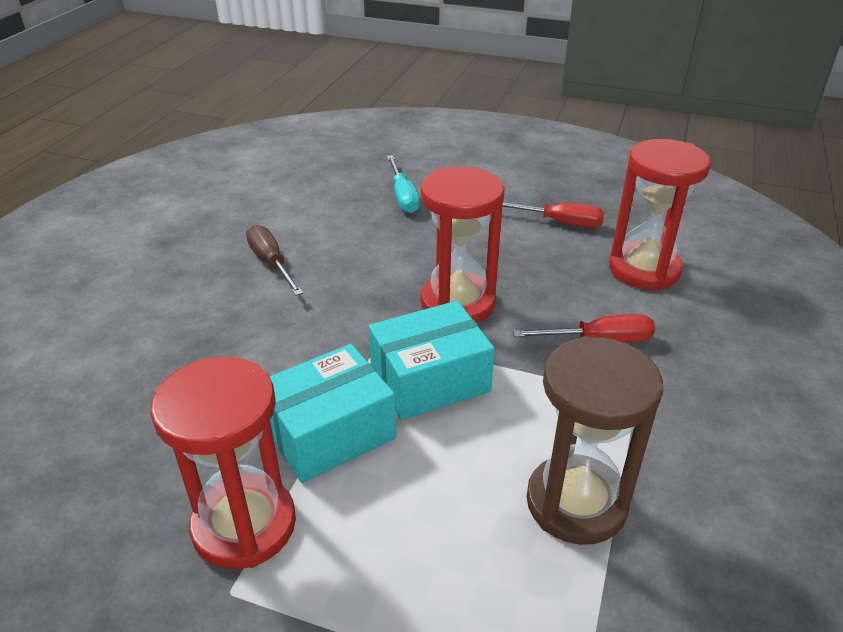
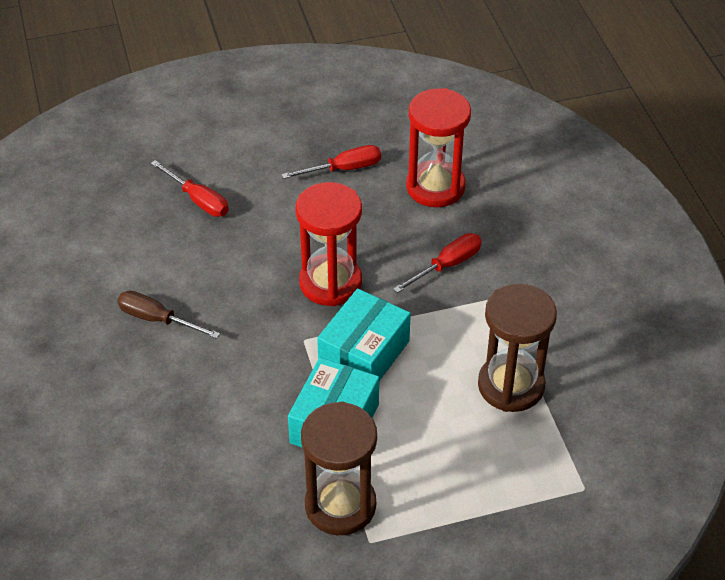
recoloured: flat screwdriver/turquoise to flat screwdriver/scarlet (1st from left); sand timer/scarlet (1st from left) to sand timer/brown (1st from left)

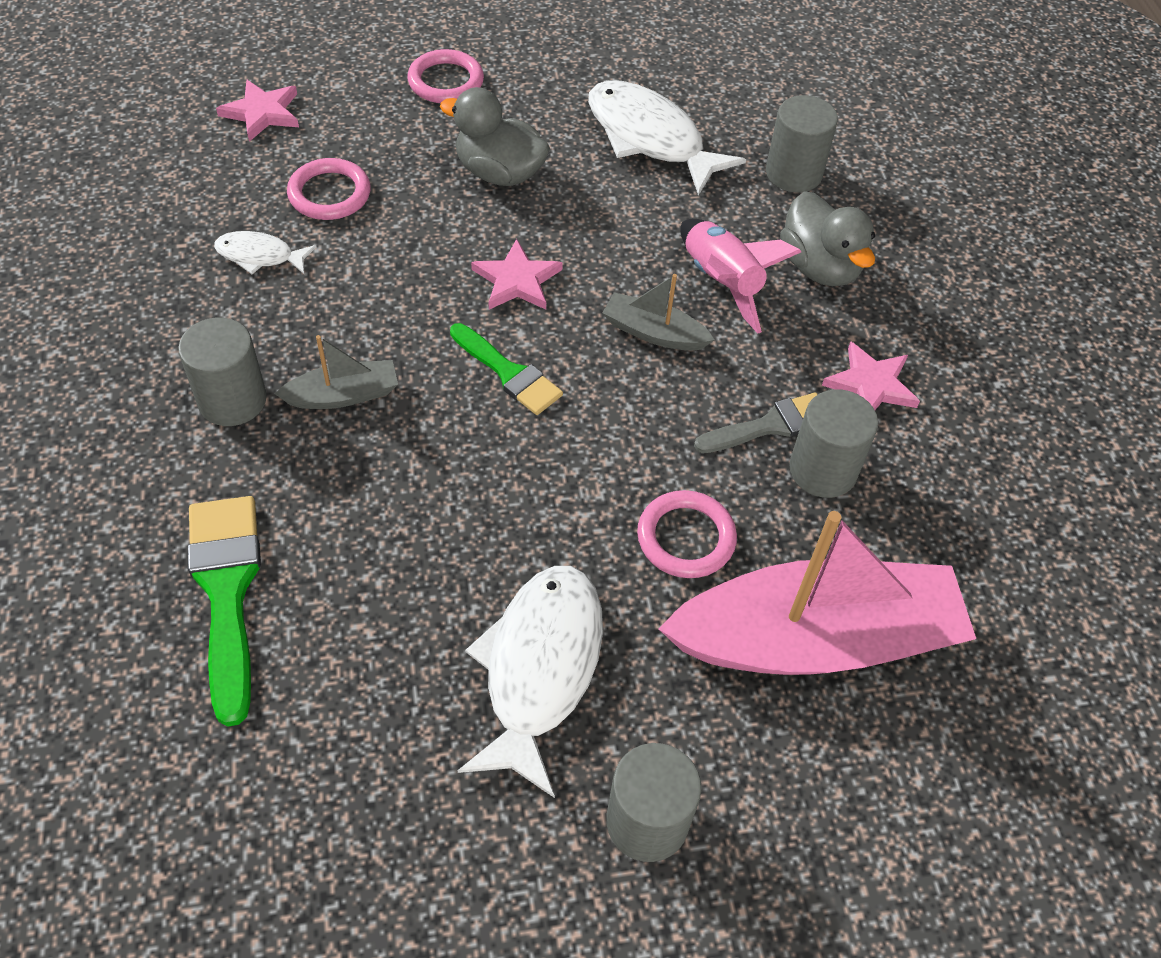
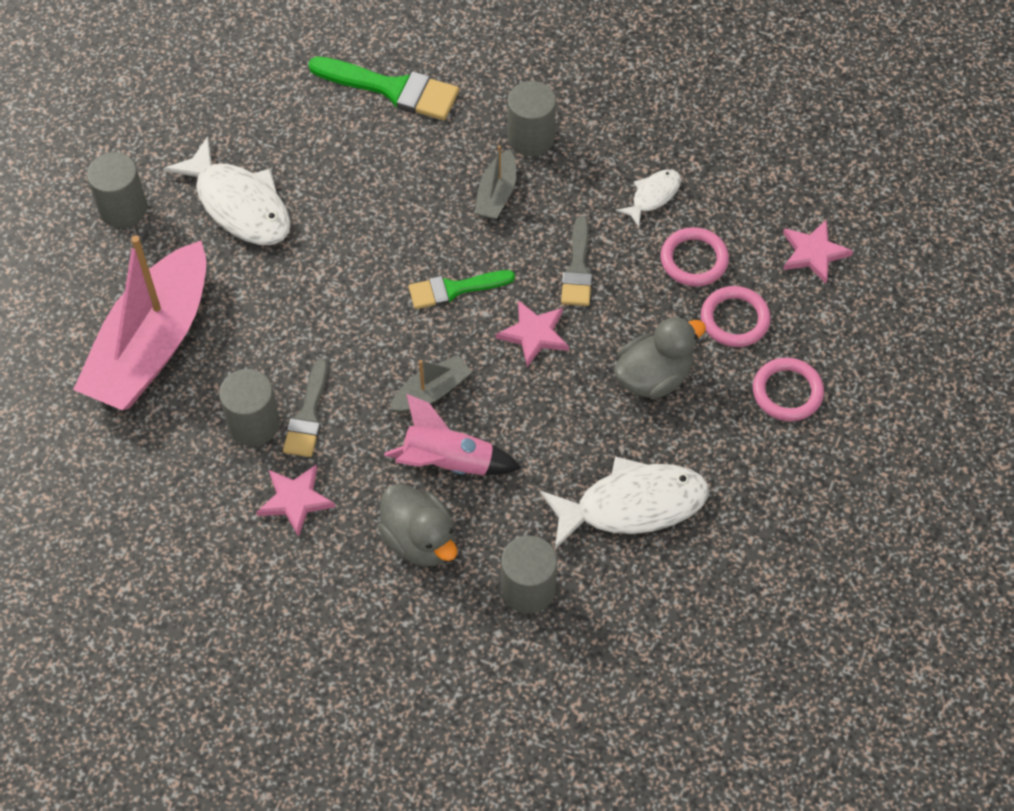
added: paintbrush/grey (2nd from left)
moved: hoop/rose-pink (3rd from left in the first image) to hoop/rose-pink (2nd from left)
turned: rubber duck/grey (2nd from left in the first image) 135 degrees counterclockwise

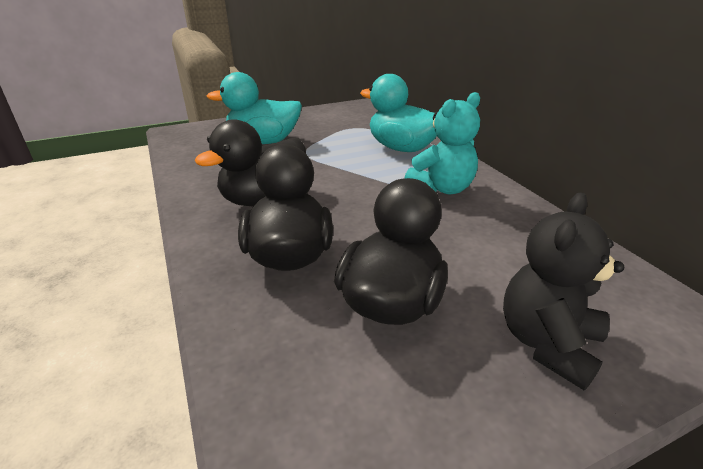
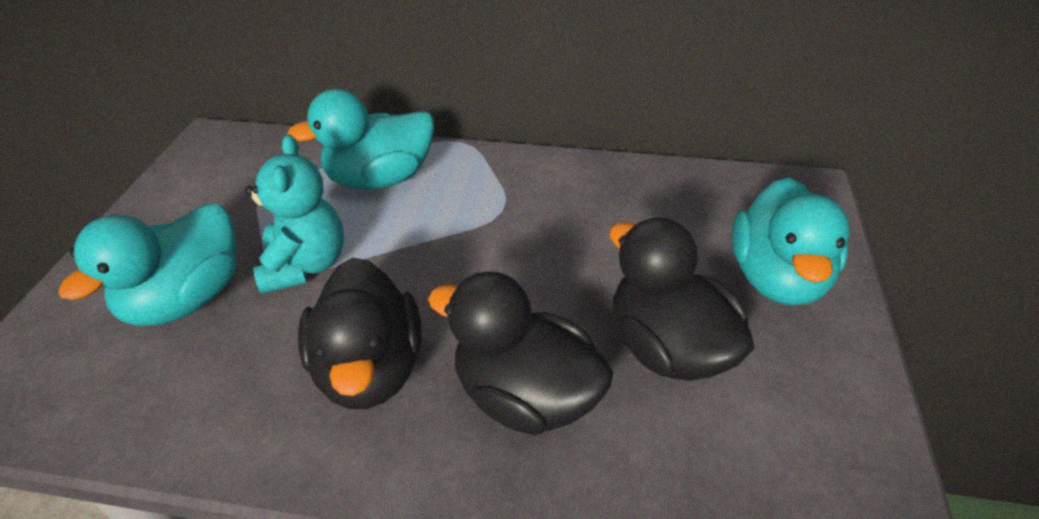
moved: teddy bear/turquoise
replaced: teddy bear/ebony to rubber duck/turquoise (3rd from left)

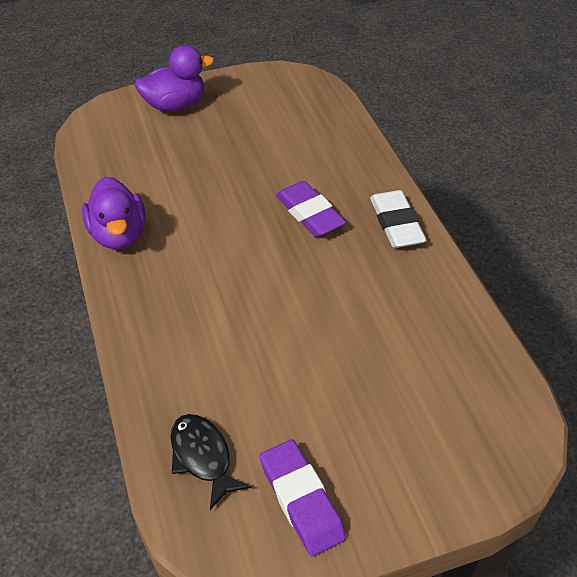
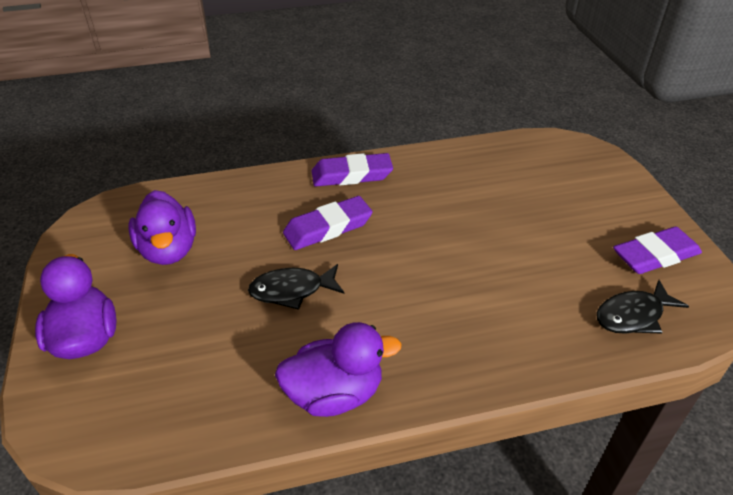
added: rubber duck/violet (2nd from left); fish/ebony (1st from left)
recoloured: eraser/pure white to eraser/violet (2nd from left)

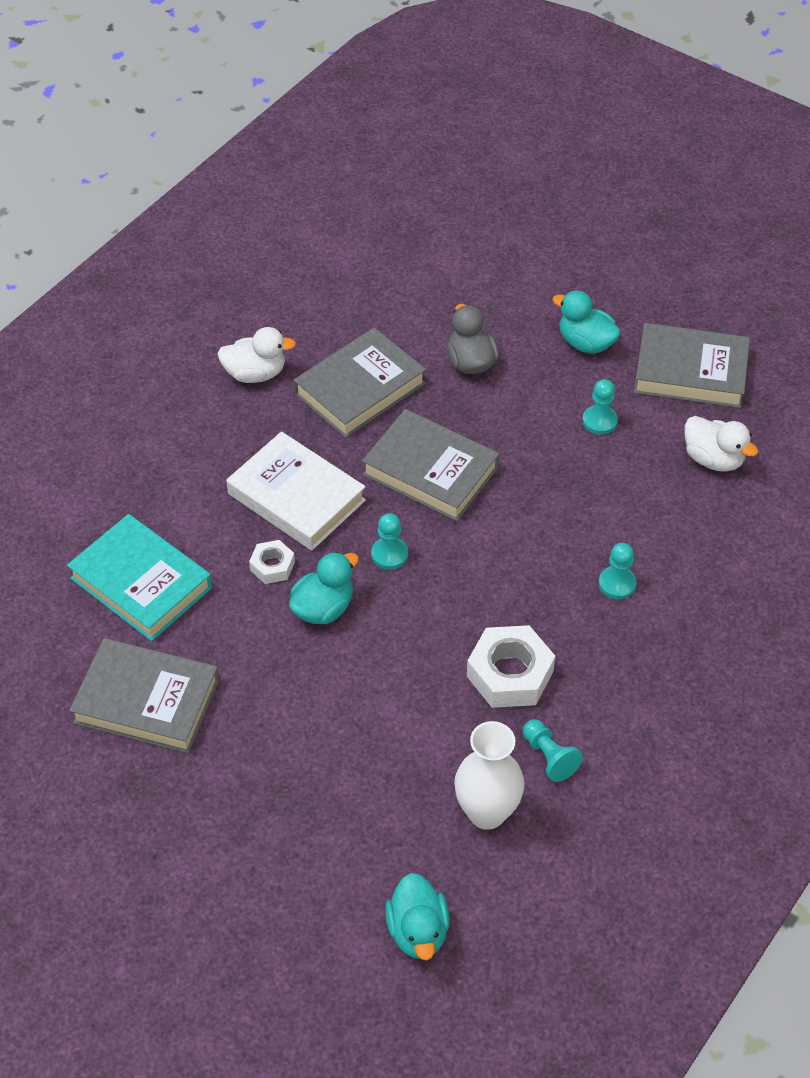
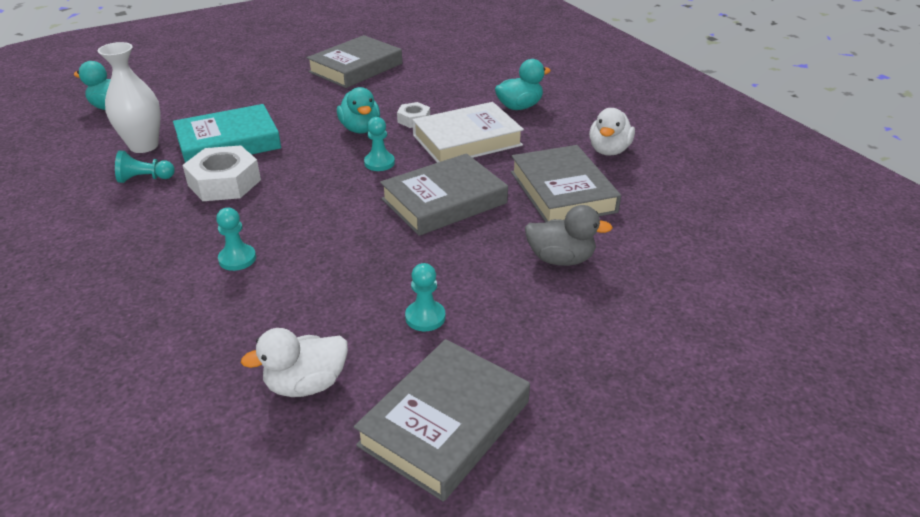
moved: hardback/turquoise; rubber duck/turquoise (3rd from left)

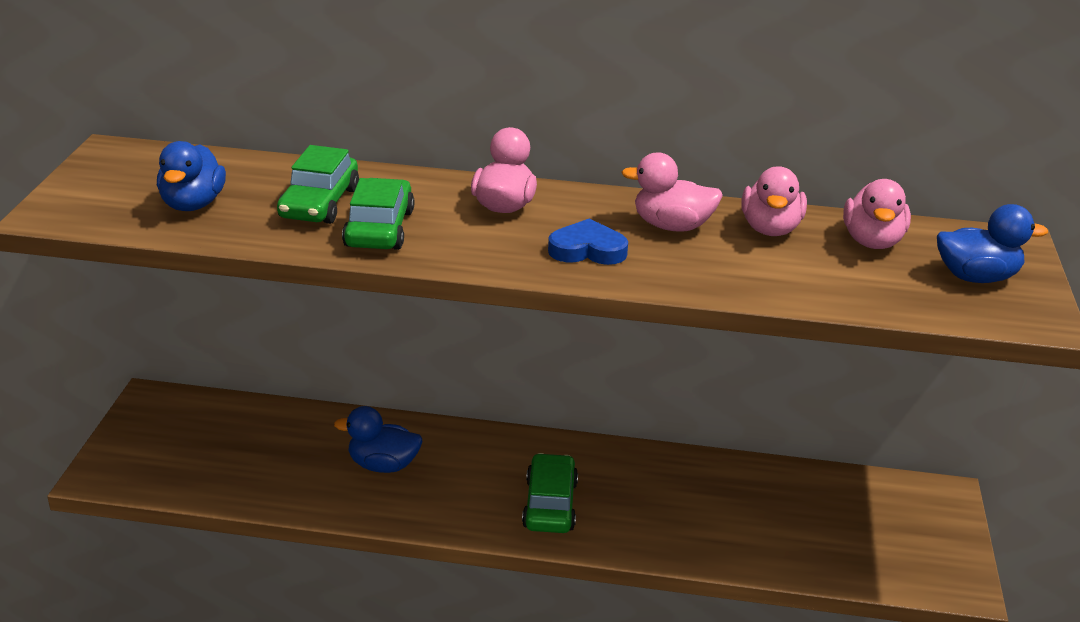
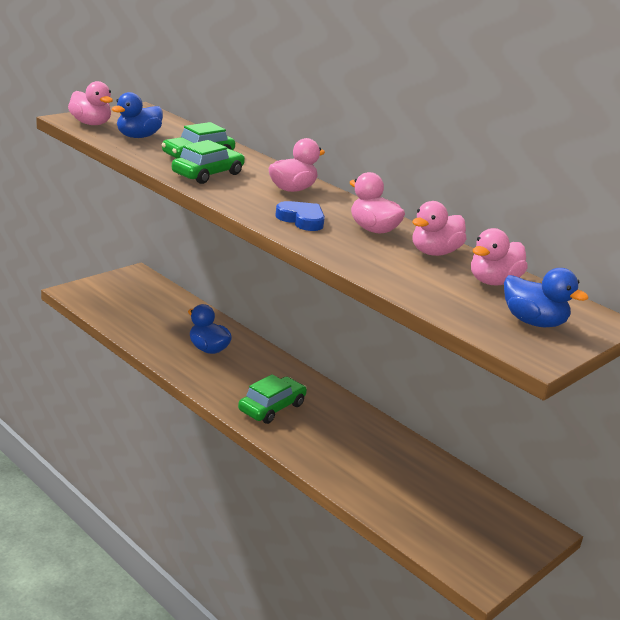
added: rubber duck/rose-pink (1st from left)

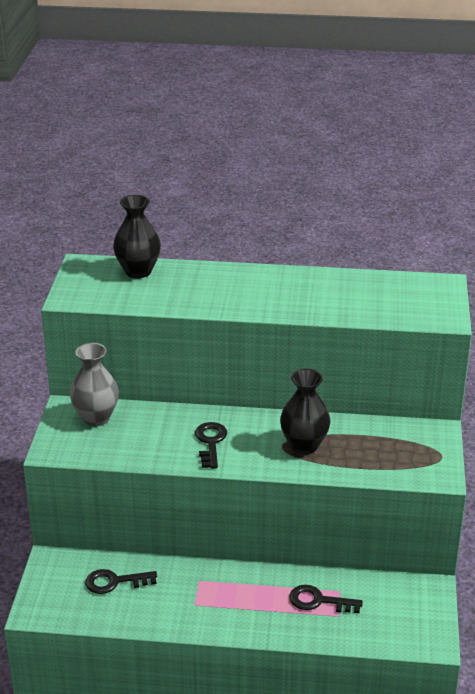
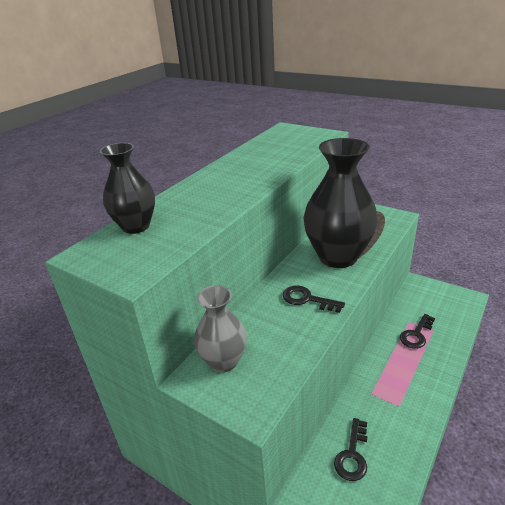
resized: vase/ebony (2nd from left) x1.77

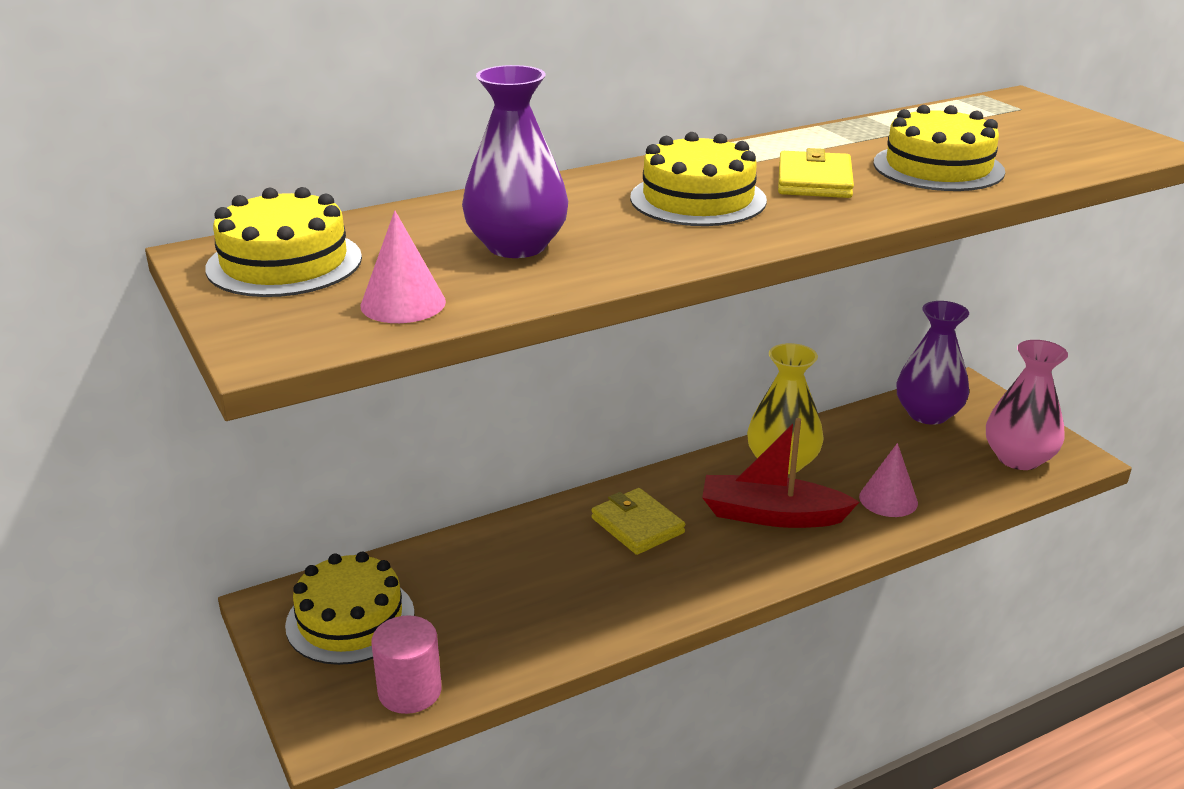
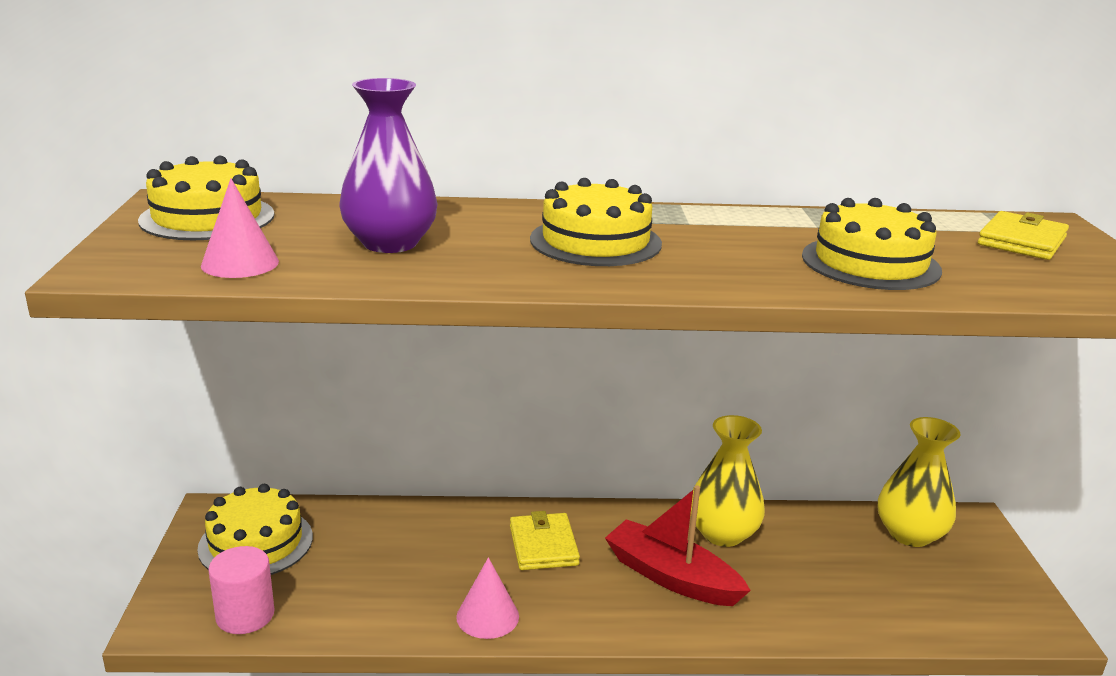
removed: vase/rose-pink
moved: solid cone/rose-pink (2nd from left); wallet/golden (2nd from left)
recoloured: vase/violet (2nd from left) to vase/golden (2nd from left)

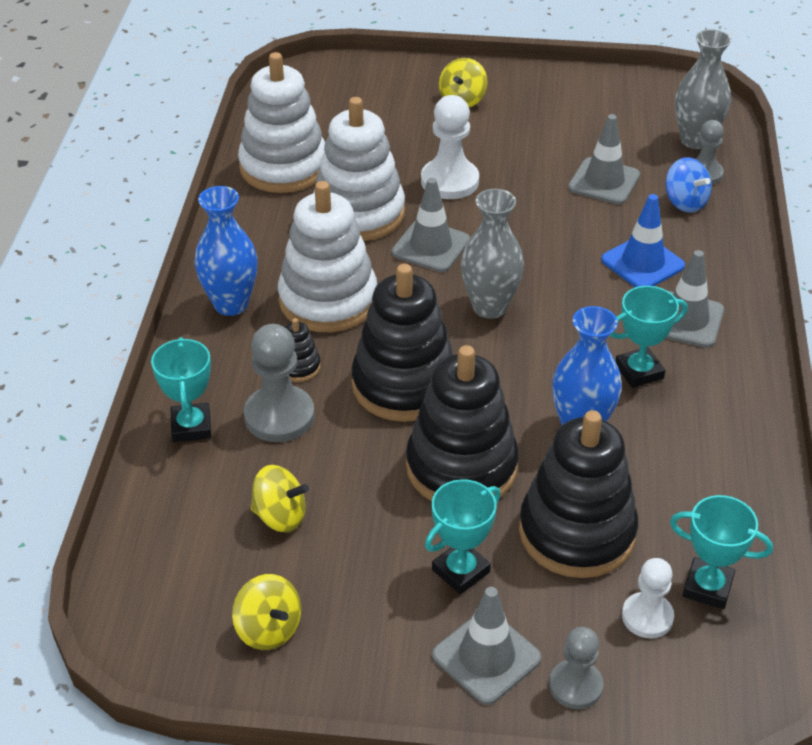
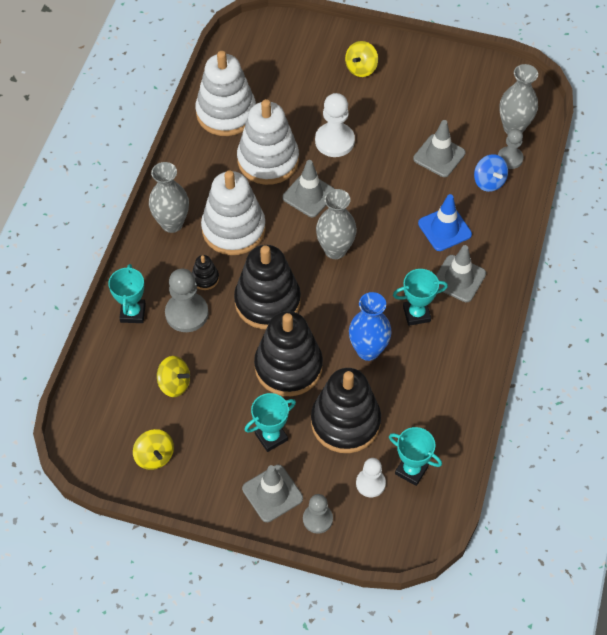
recoloured: vase/blue (1st from left) to vase/grey (1st from left)

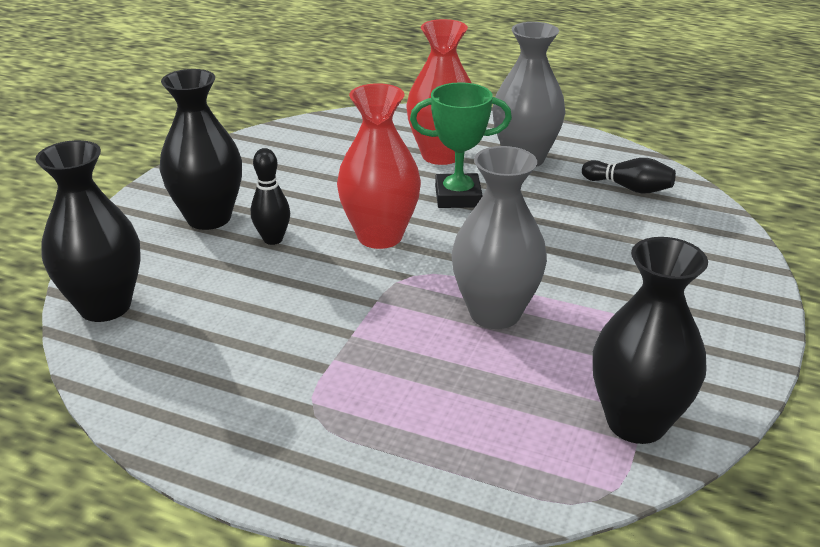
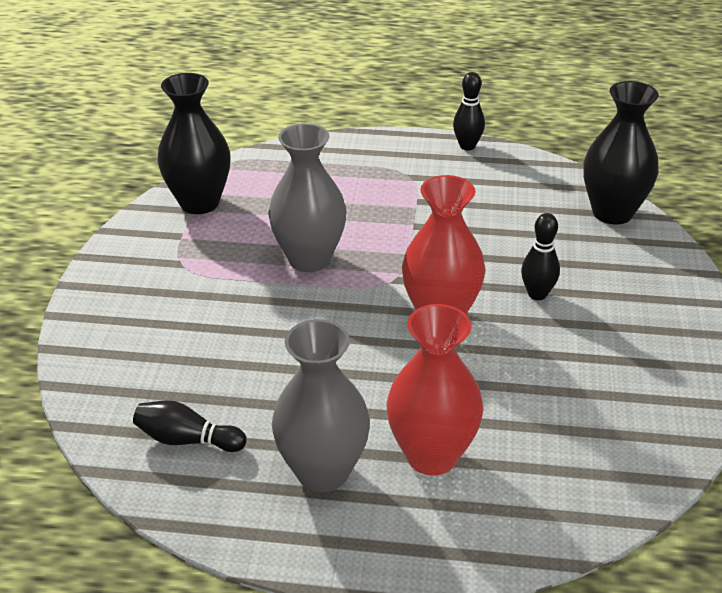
removed: vase/ebony (2nd from left); award cup/leaf-green
added: skittle/ebony (2nd from left)

